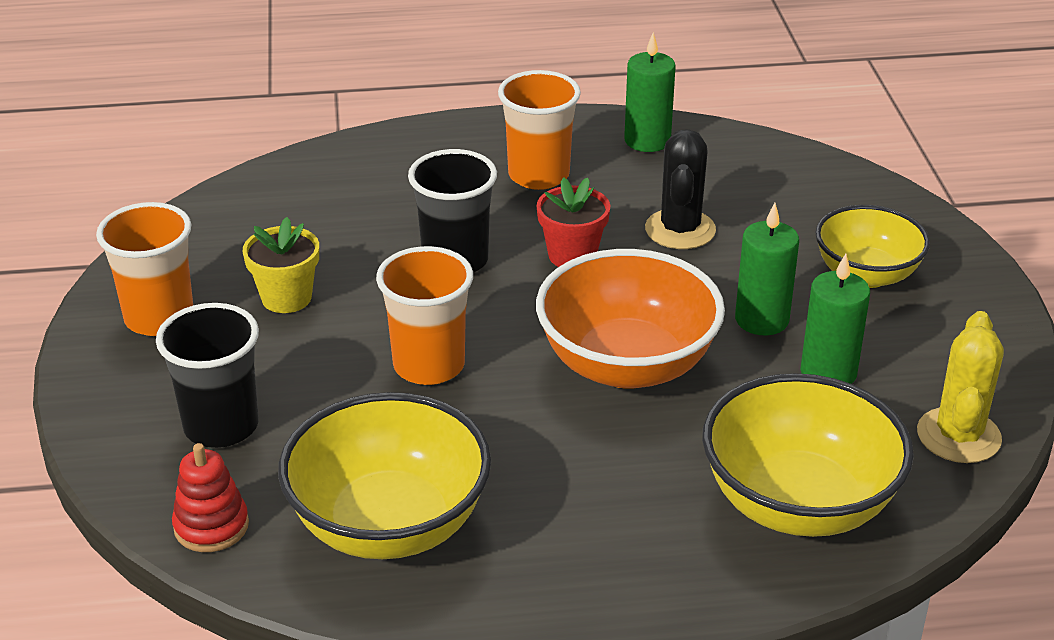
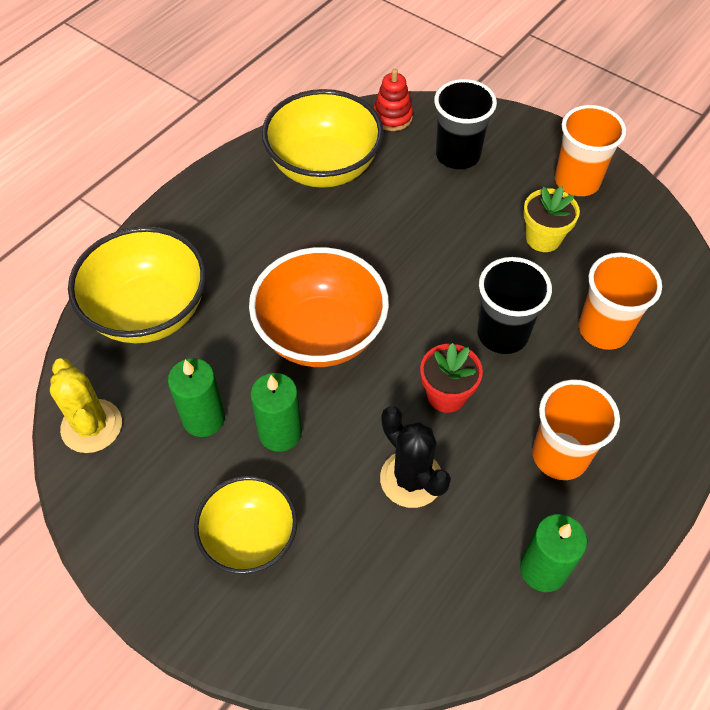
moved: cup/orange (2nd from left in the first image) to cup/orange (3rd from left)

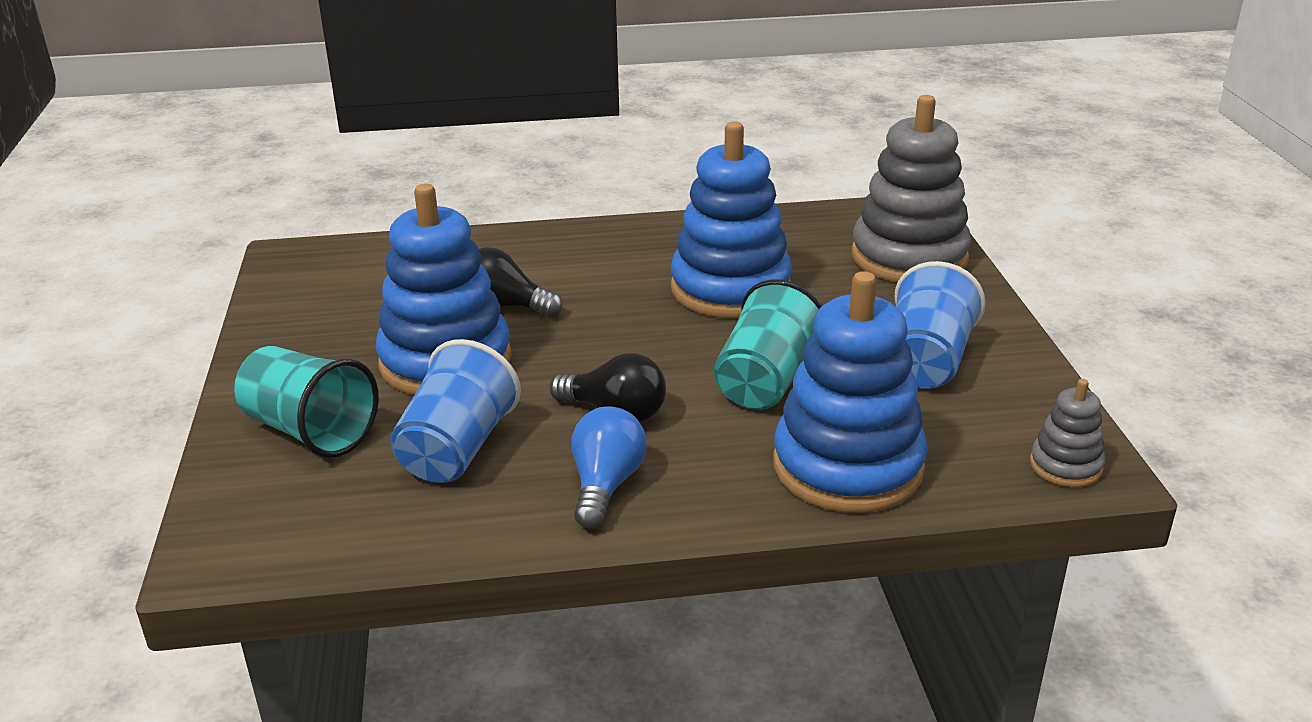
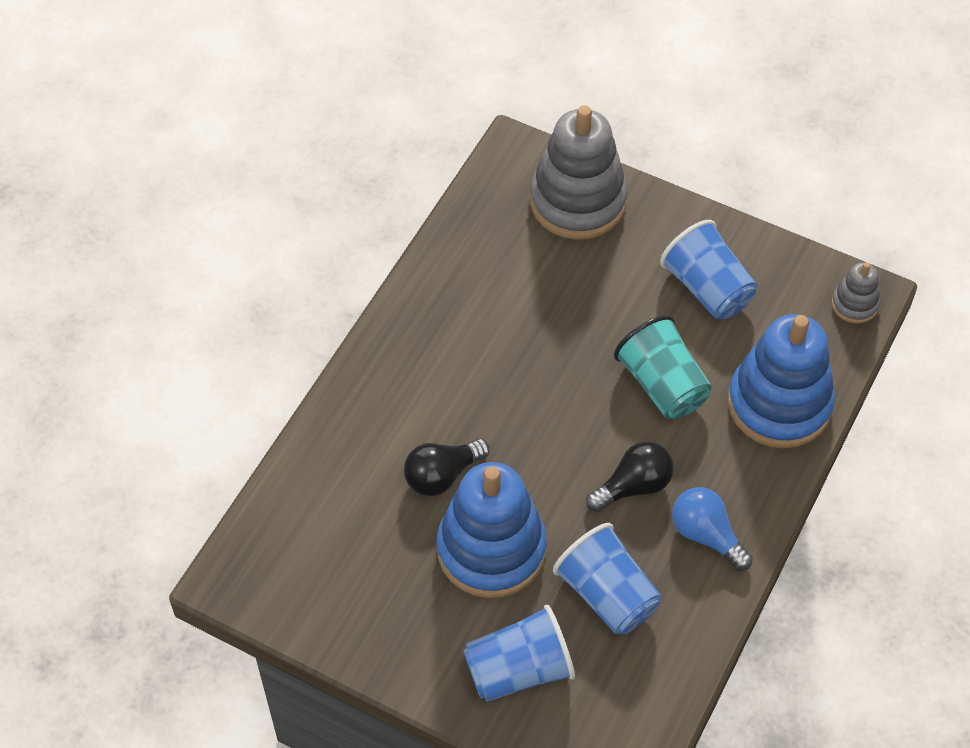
removed: ring stacker/blue (2nd from left)
recoloured: cup/turquoise (1st from left) to cup/blue (1st from left)

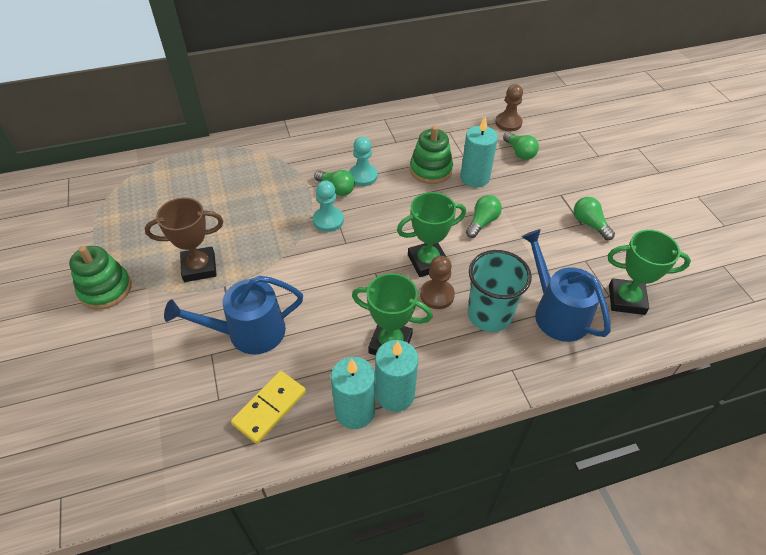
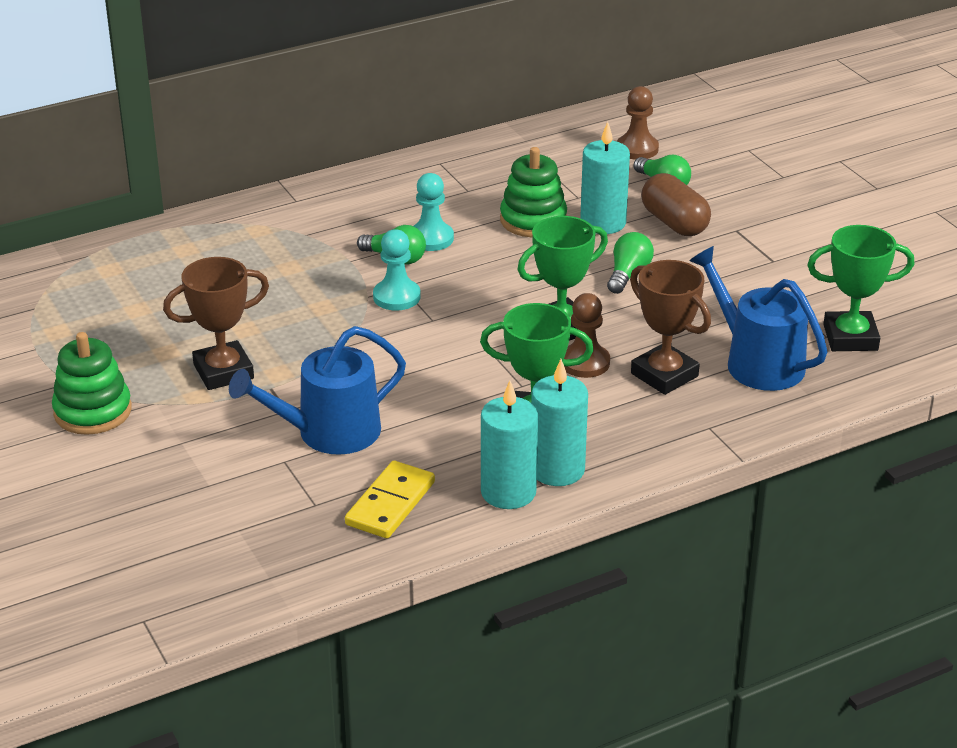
removed: light bulb/leaf-green (4th from left)
added: pill shape/brown
replaced: cup/turquoise to award cup/brown (2nd from left)

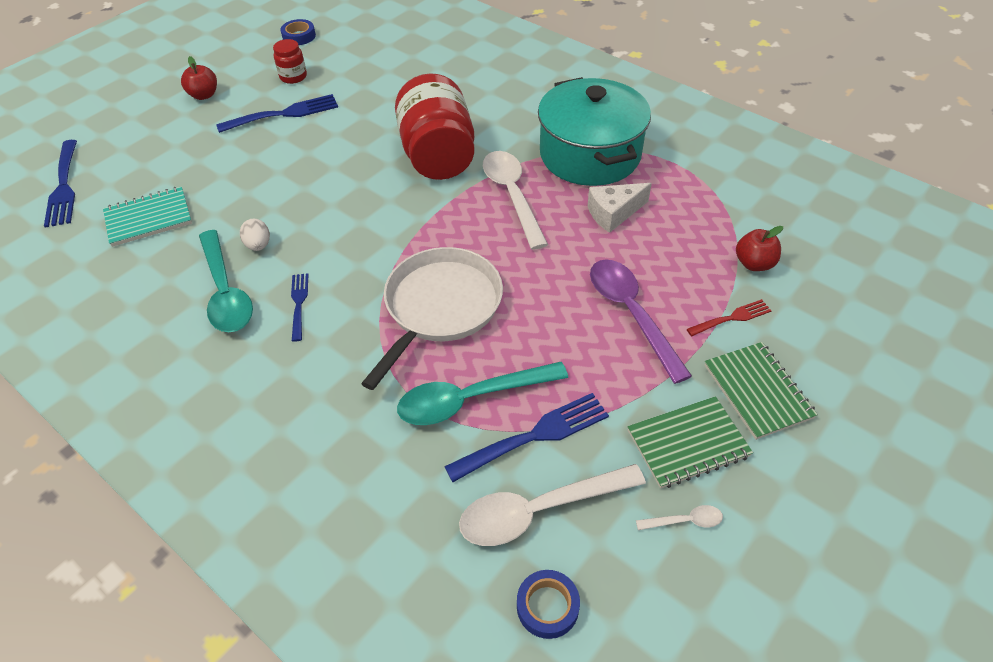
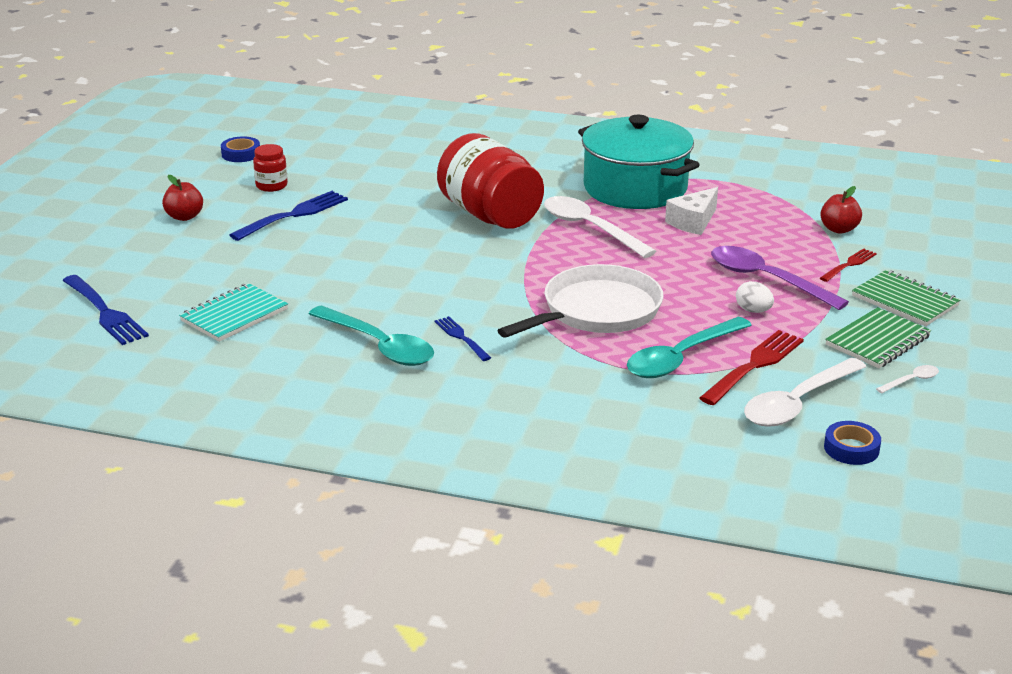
moved: egg/pure white
recoloured: table fork/blue (4th from left) to table fork/scarlet (1st from left)
turned: pan/pure white 45 degrees clockwise

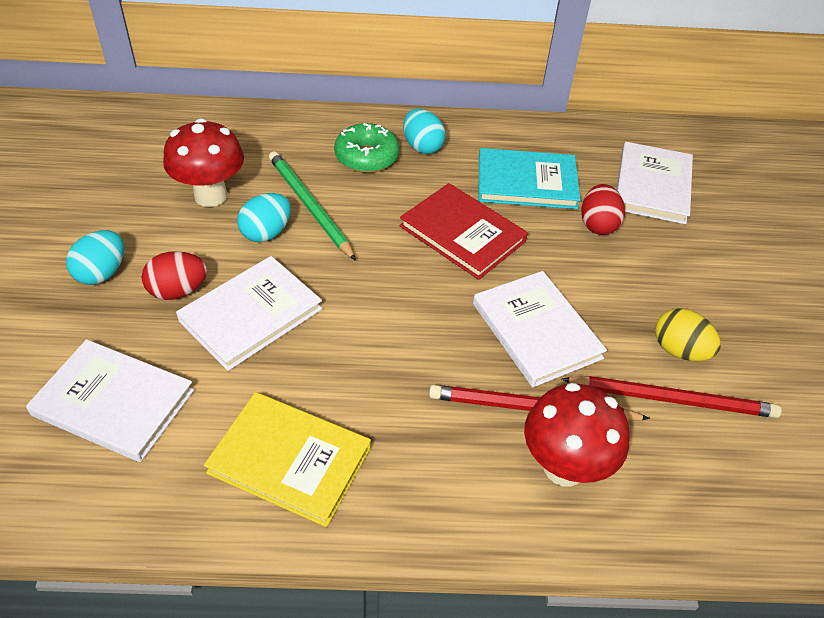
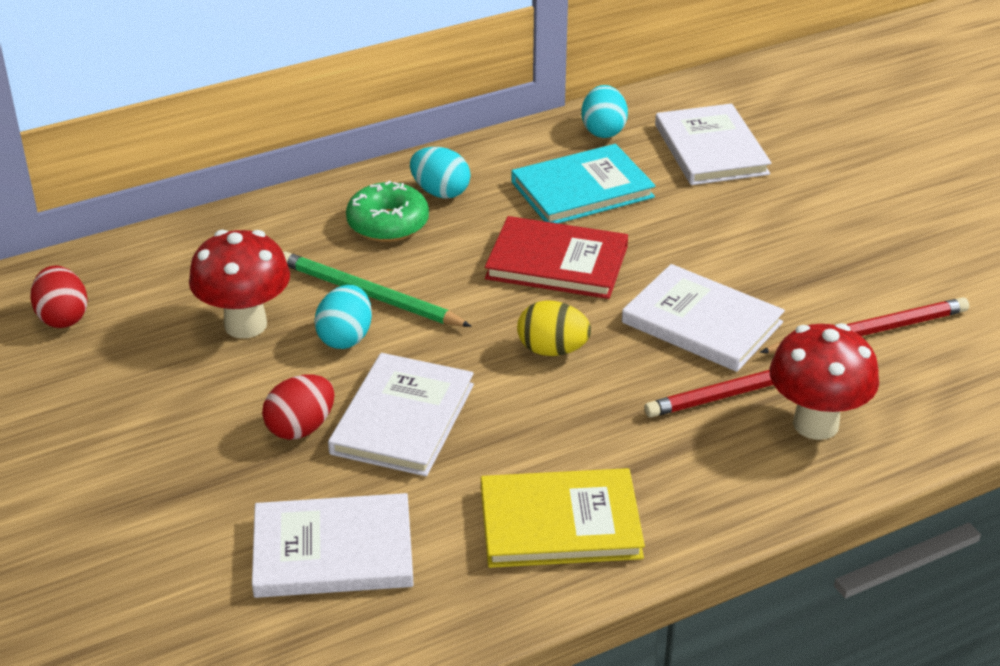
moved: egg/scarlet (2nd from left in the first image) to egg/scarlet (1st from left); egg/golden; egg/turquoise (1st from left in the first image) to egg/turquoise (3rd from left)

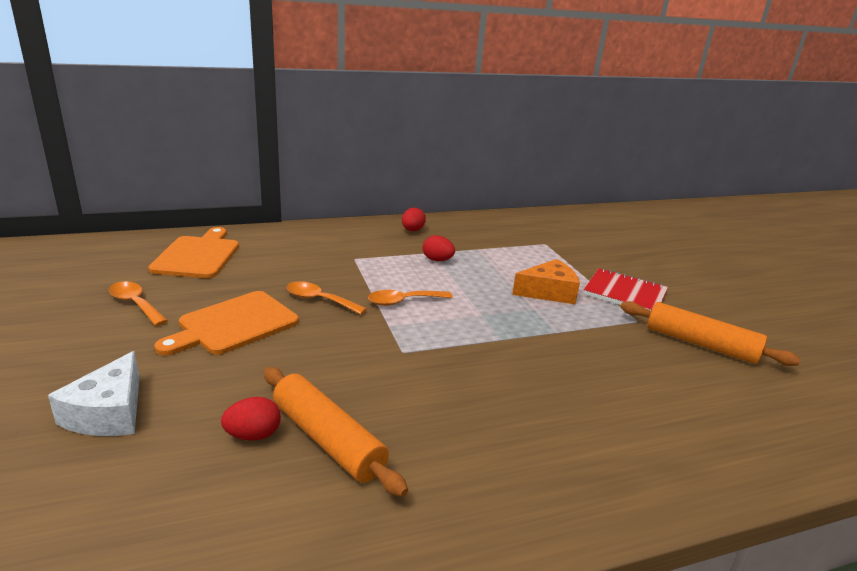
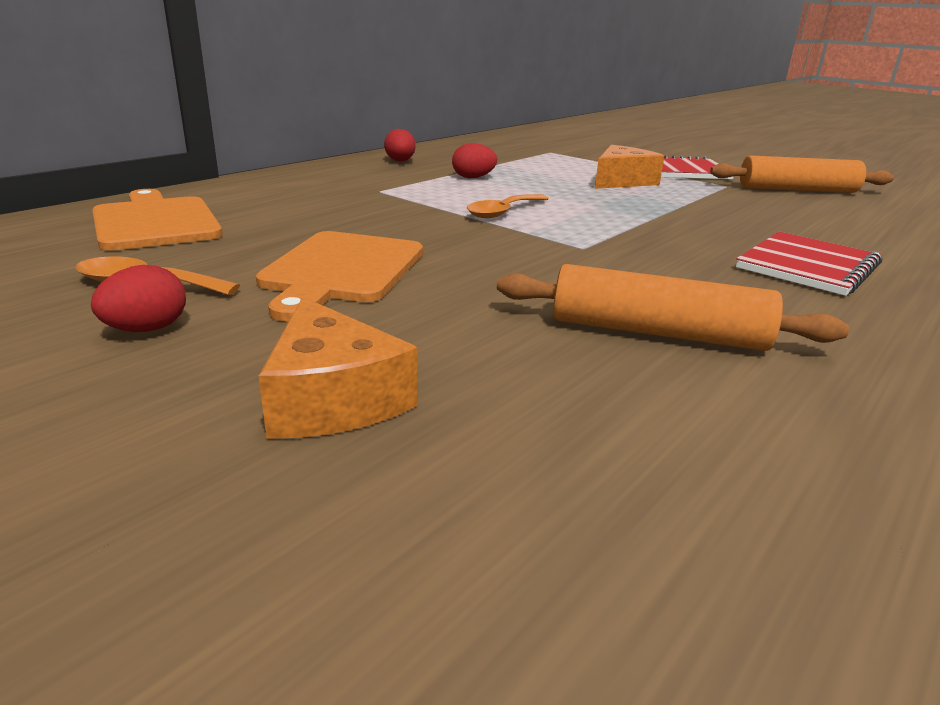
removed: tablespoon/orange (2nd from left)
added: notebook/scarlet (2nd from left)
moved: egg/scarlet (1st from left)
recoloured: piece of cheese/pure white to piece of cheese/orange (1st from left)

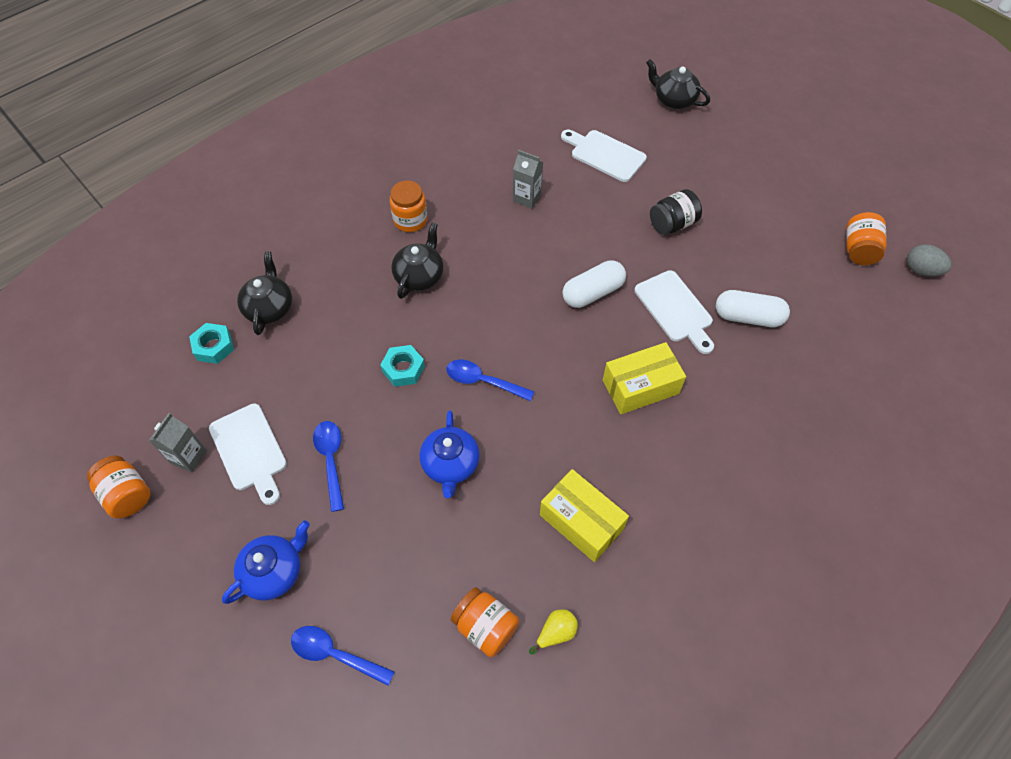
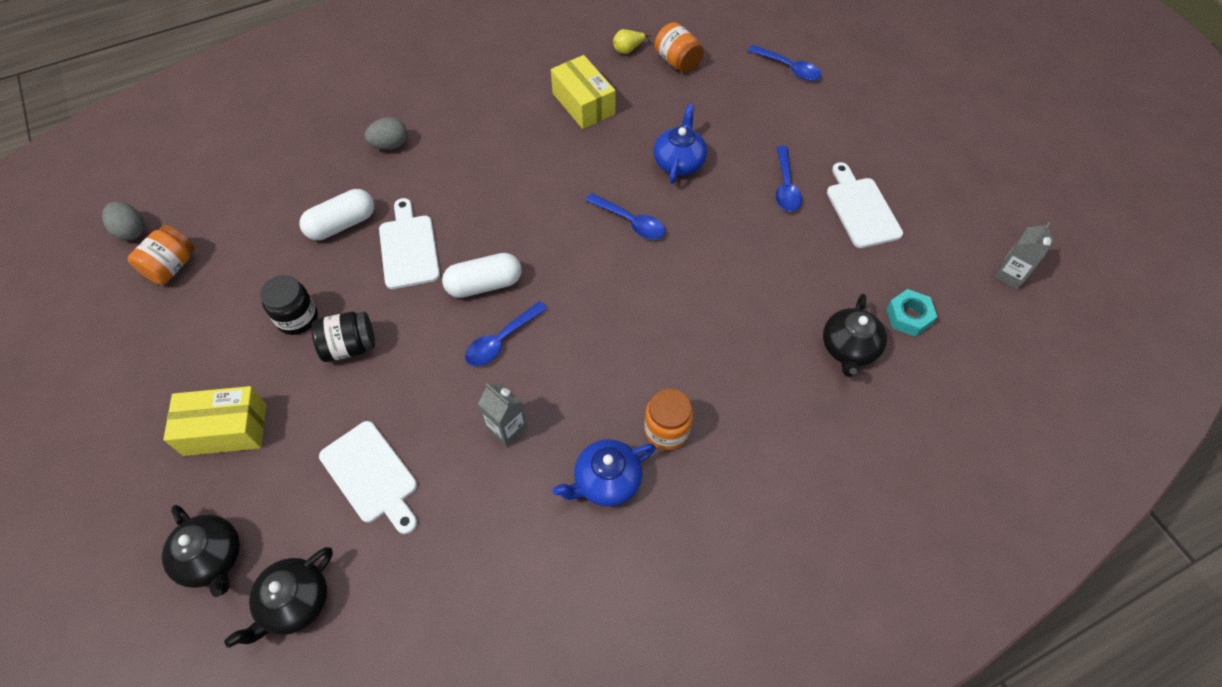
removed: jar/orange (1st from left); nut/turquoise (2nd from left)
added: jar/ebony (1st from left); egg/grey (2nd from left); tablespoon/blue (1st from left)
moved: parcel/golden (2nd from left in the first image) to parcel/golden (1st from left); china teapot/ebony (2nd from left); china teapot/blue (1st from left); carton/grey (1st from left in the first image) to carton/grey (2nd from left)
turned: pill shape/pure white (2nd from left in the first image) 60 degrees counterclockwise

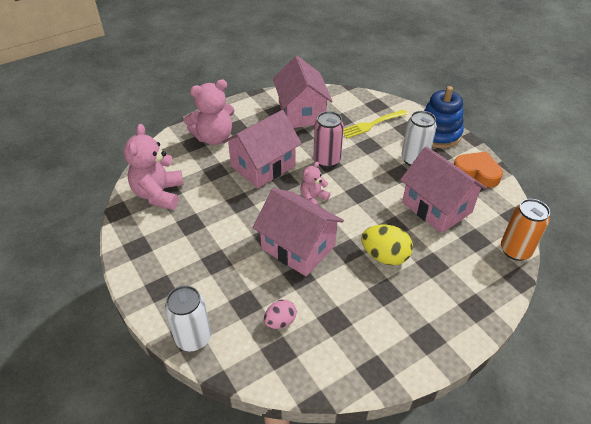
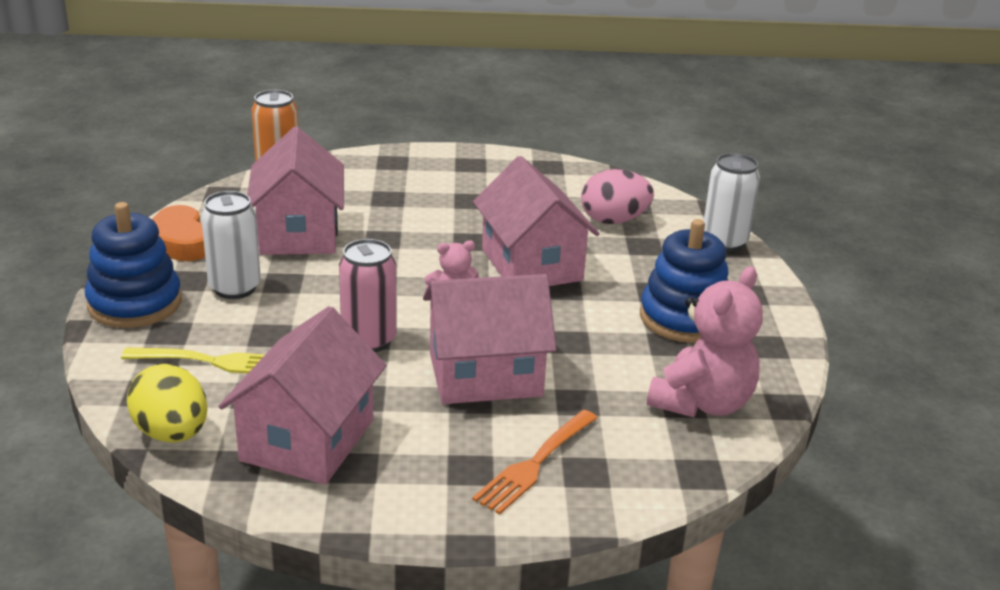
added: ring stacker/blue (2nd from left)
moved: egg/golden
replaced: teddy bear/rose-pink (2nd from left) to table fork/orange
resized: egg/rose-pink x1.59

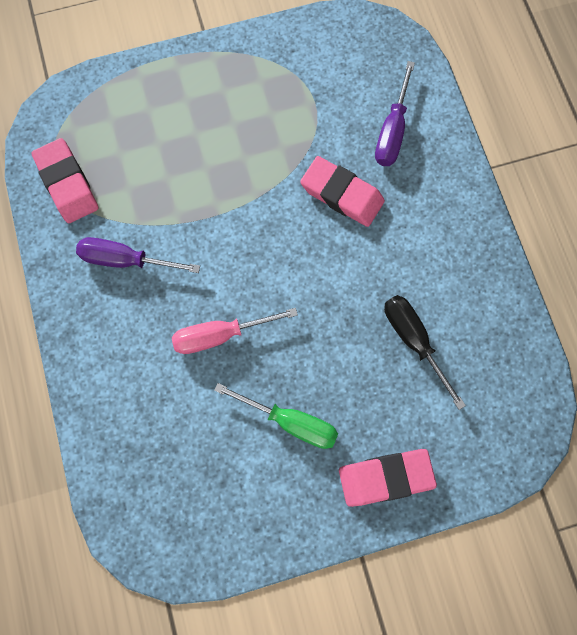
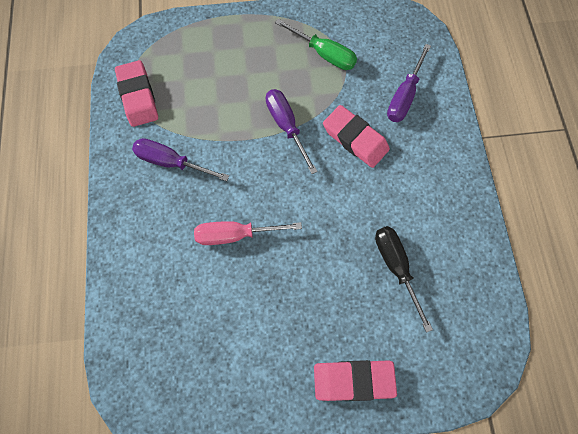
added: flat screwdriver/violet (2nd from left)
moved: flat screwdriver/leaf-green

